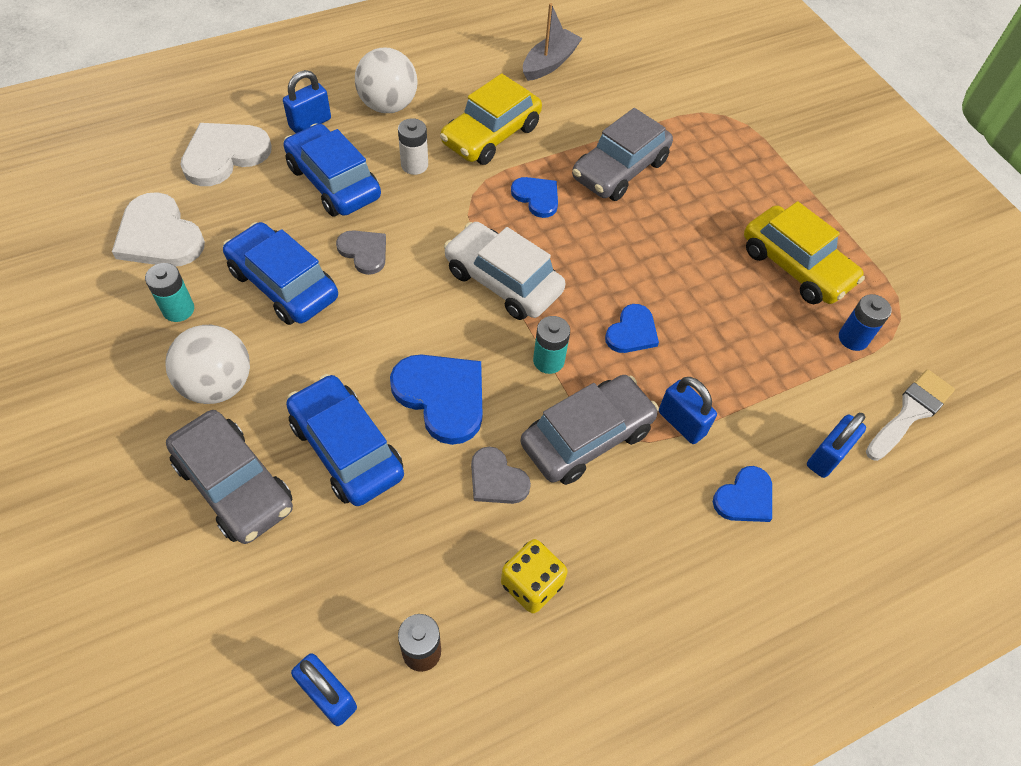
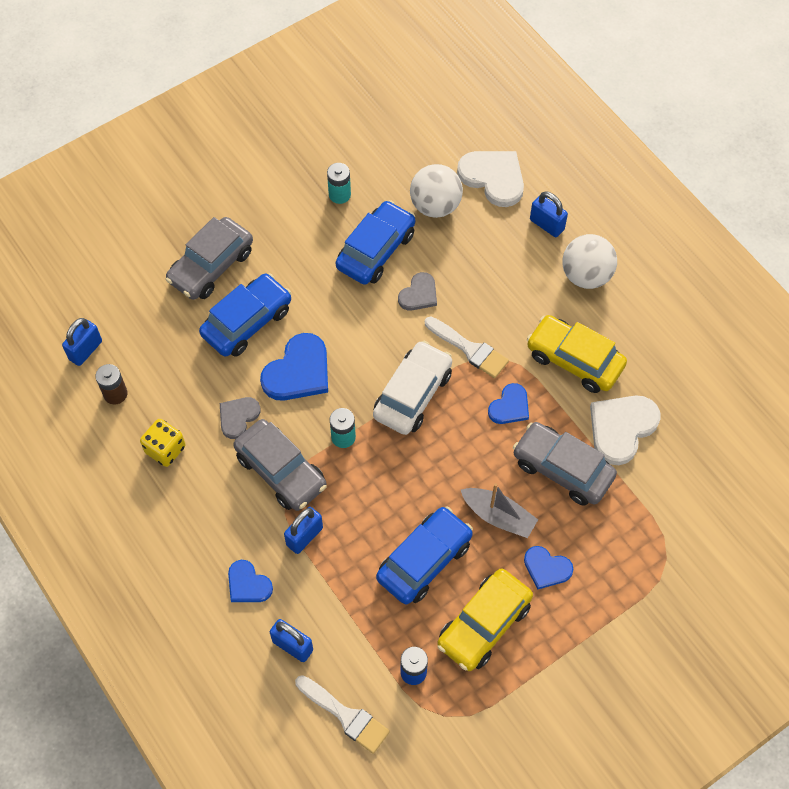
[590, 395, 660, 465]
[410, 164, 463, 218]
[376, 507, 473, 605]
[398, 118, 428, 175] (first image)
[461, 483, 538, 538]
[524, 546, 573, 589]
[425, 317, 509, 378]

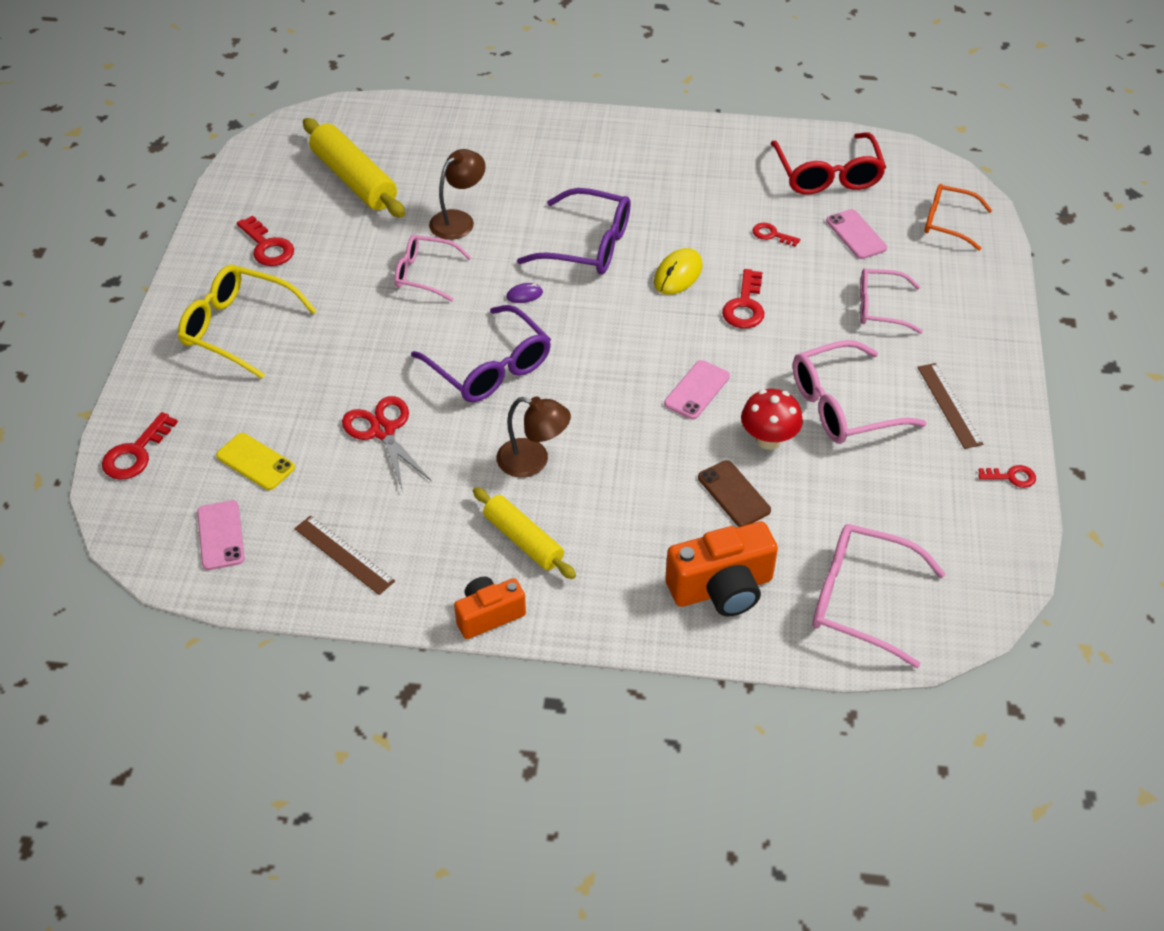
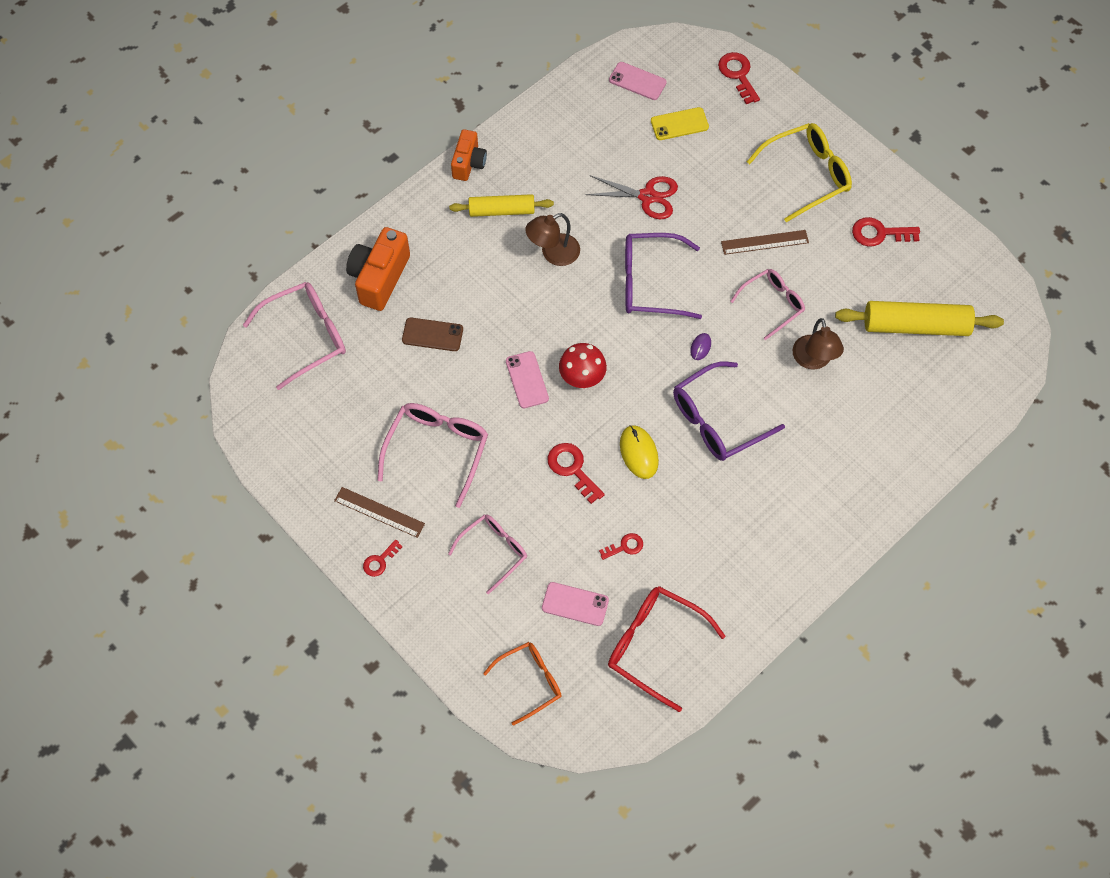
[721, 230, 809, 255]
[559, 343, 607, 388]
[363, 540, 402, 577]

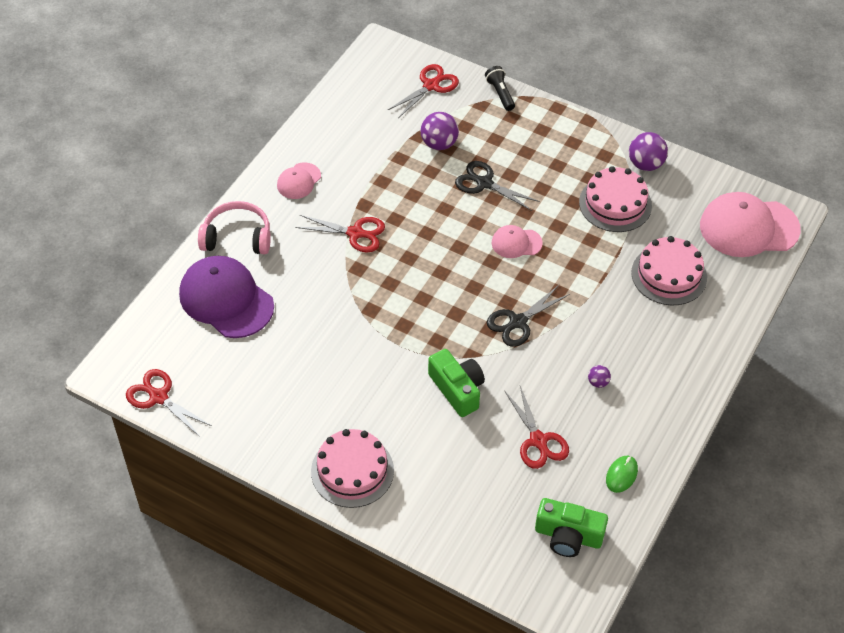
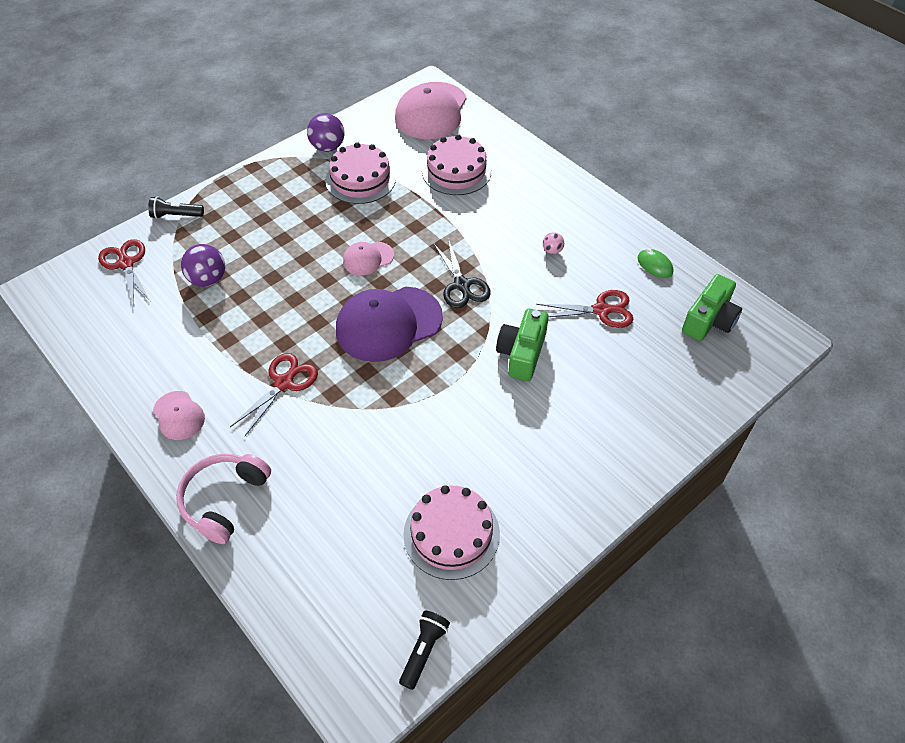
[399, 610, 450, 690]
[336, 287, 443, 362]
[403, 485, 500, 580]
[496, 308, 549, 381]
[455, 161, 540, 211] (first image)
[343, 242, 394, 275]
[543, 232, 564, 254]

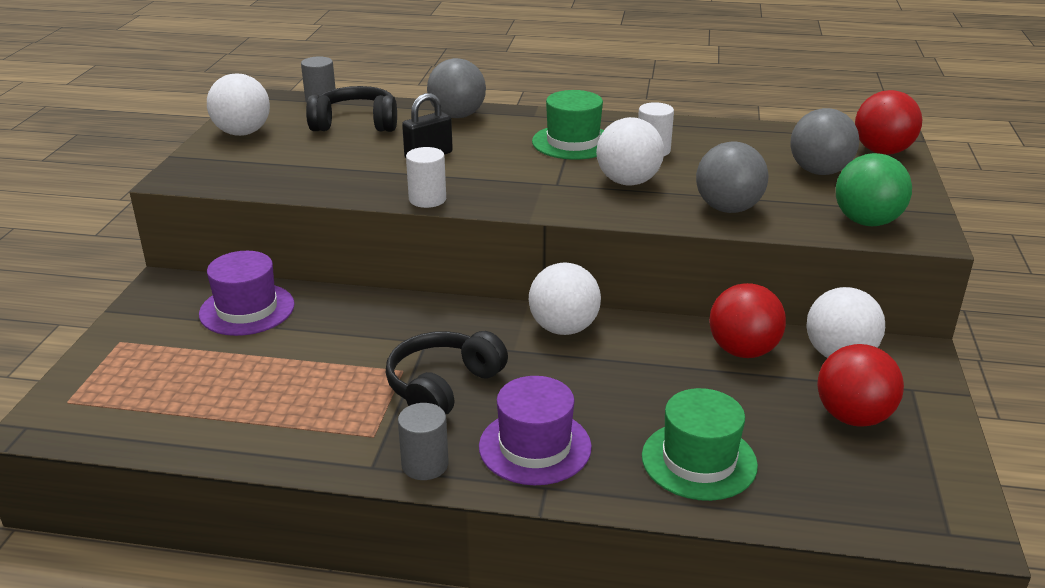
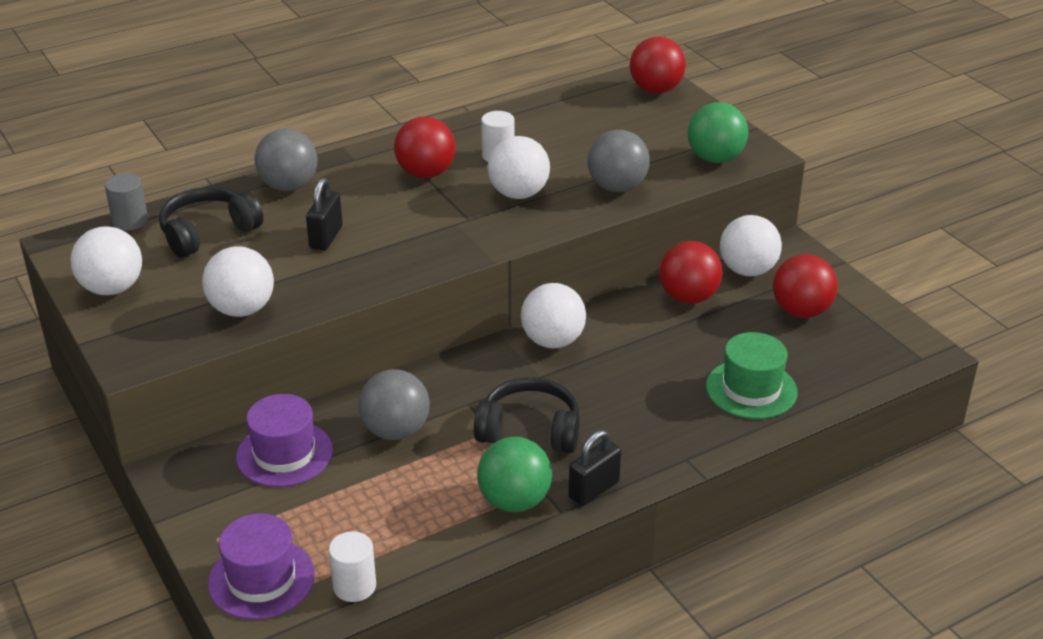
[474, 377, 580, 453]
[569, 430, 621, 506]
[329, 531, 376, 602]
[208, 514, 315, 619]
[394, 116, 456, 178]
[358, 369, 430, 440]
[202, 246, 274, 317]
[477, 437, 552, 512]

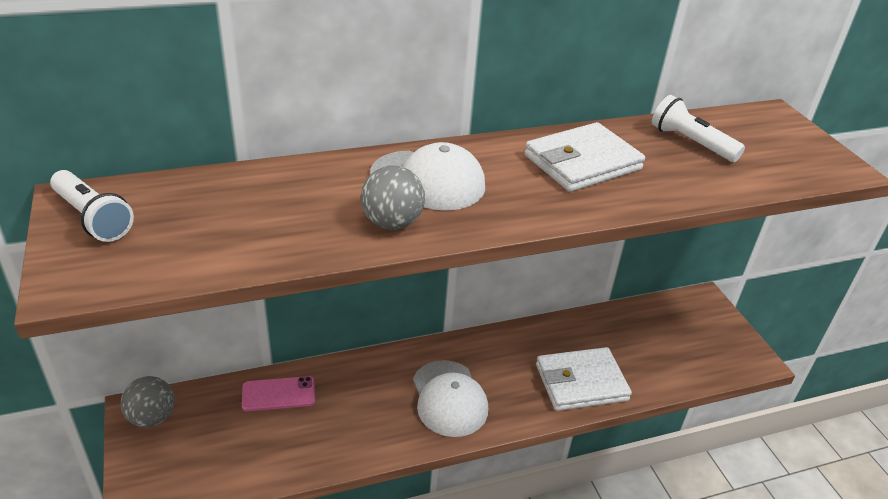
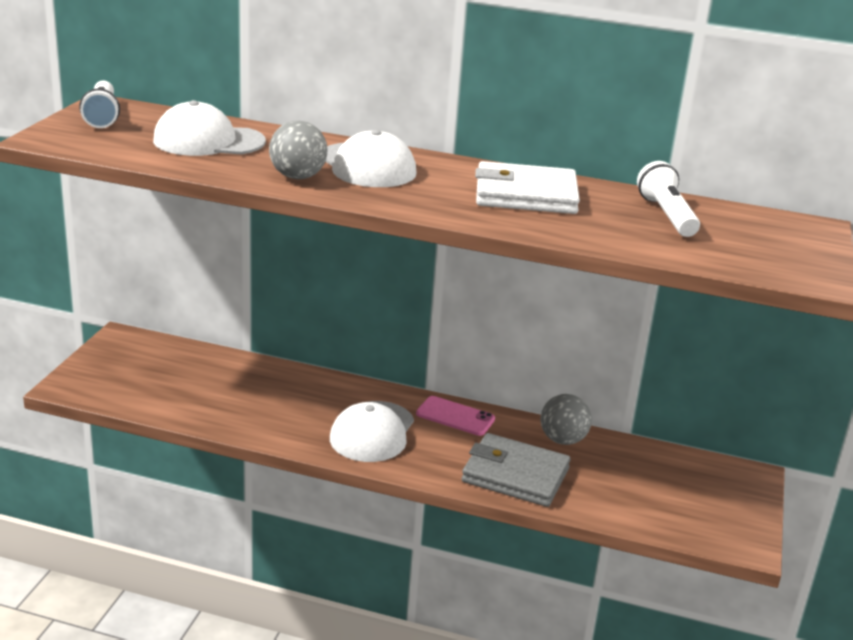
[540, 394, 592, 445]
[416, 396, 495, 436]
[462, 433, 571, 507]
[153, 100, 266, 156]

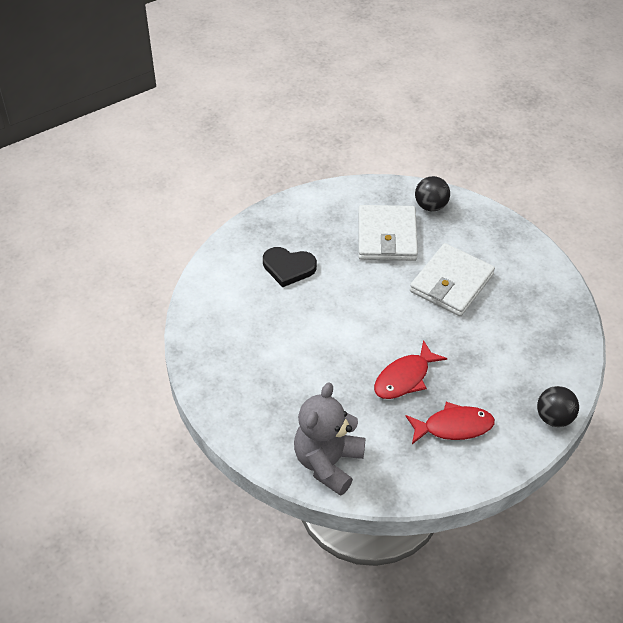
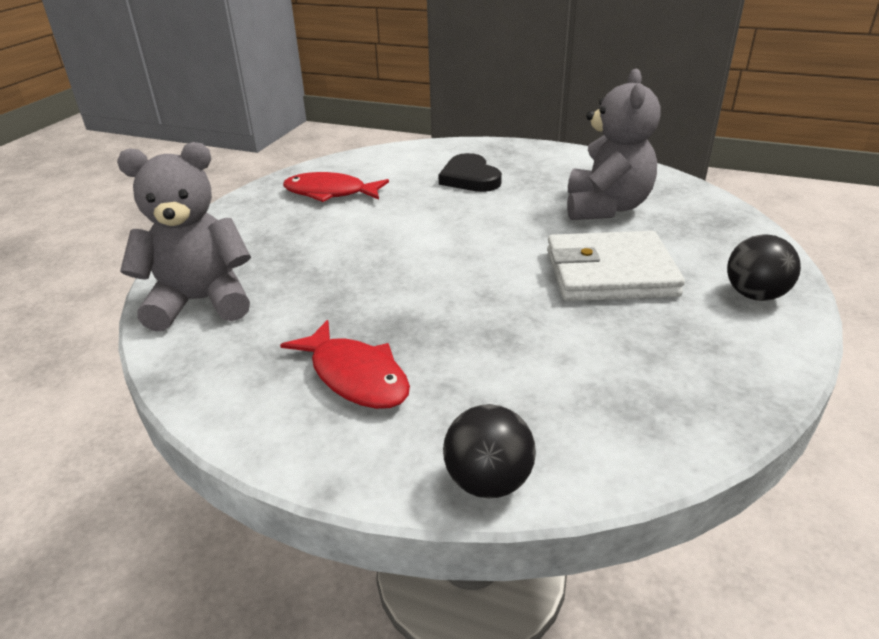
[567, 69, 660, 220]
[283, 172, 389, 202]
[727, 234, 801, 301]

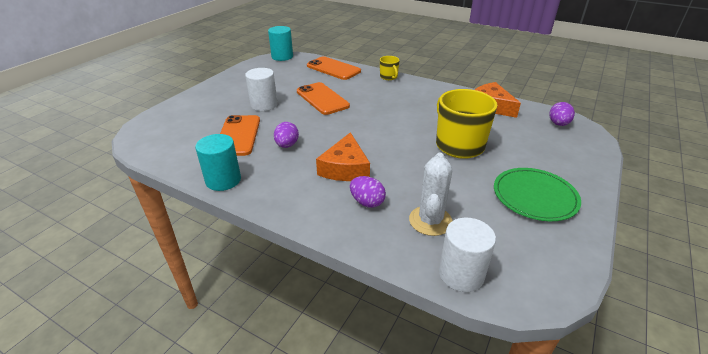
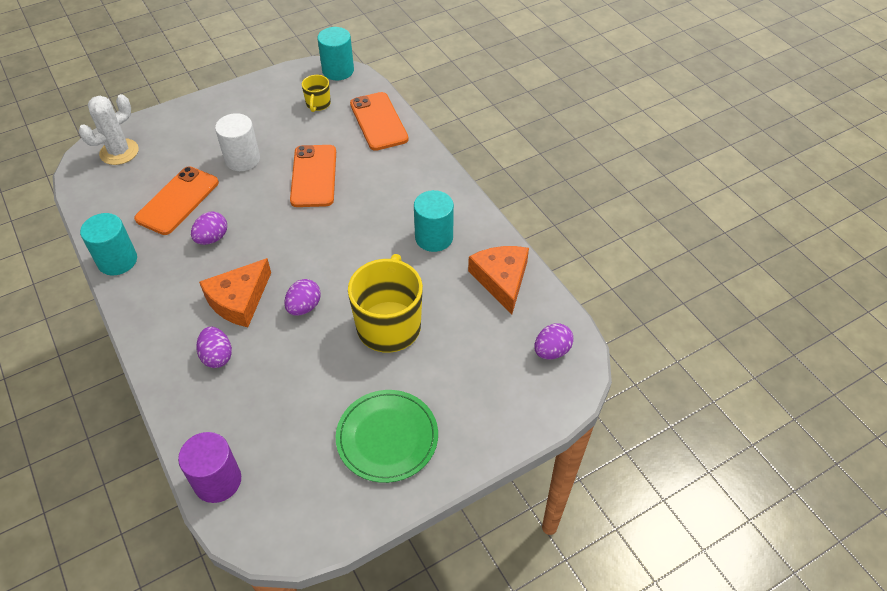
[302, 75, 331, 112]
[79, 94, 139, 165]
[178, 432, 241, 503]
[284, 279, 321, 316]
[414, 190, 454, 252]

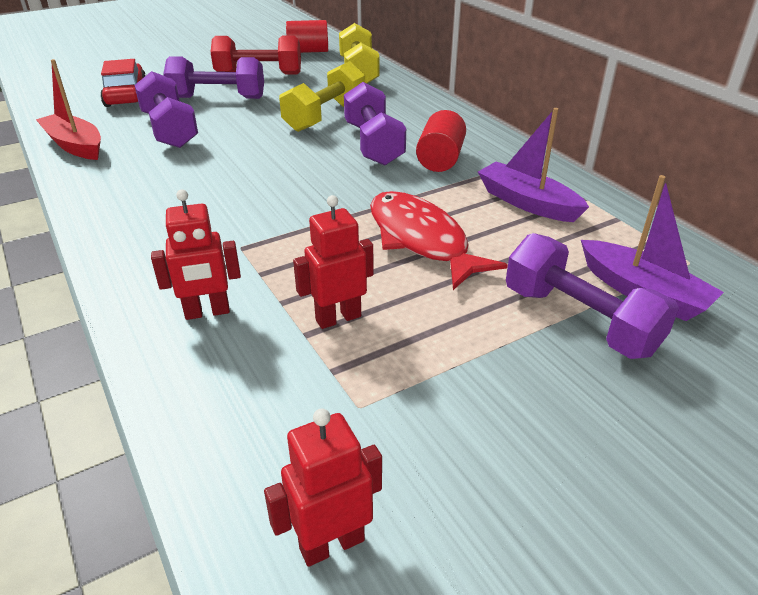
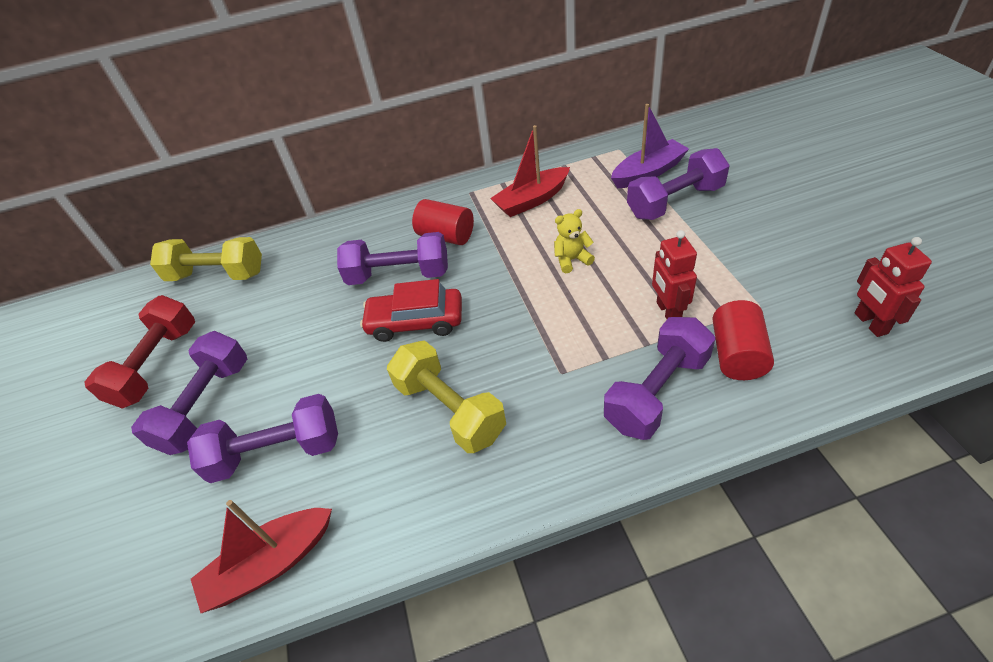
[360, 279, 462, 342]
[604, 317, 715, 440]
[387, 340, 506, 453]
[712, 300, 774, 380]
[554, 209, 595, 273]
[490, 125, 570, 217]

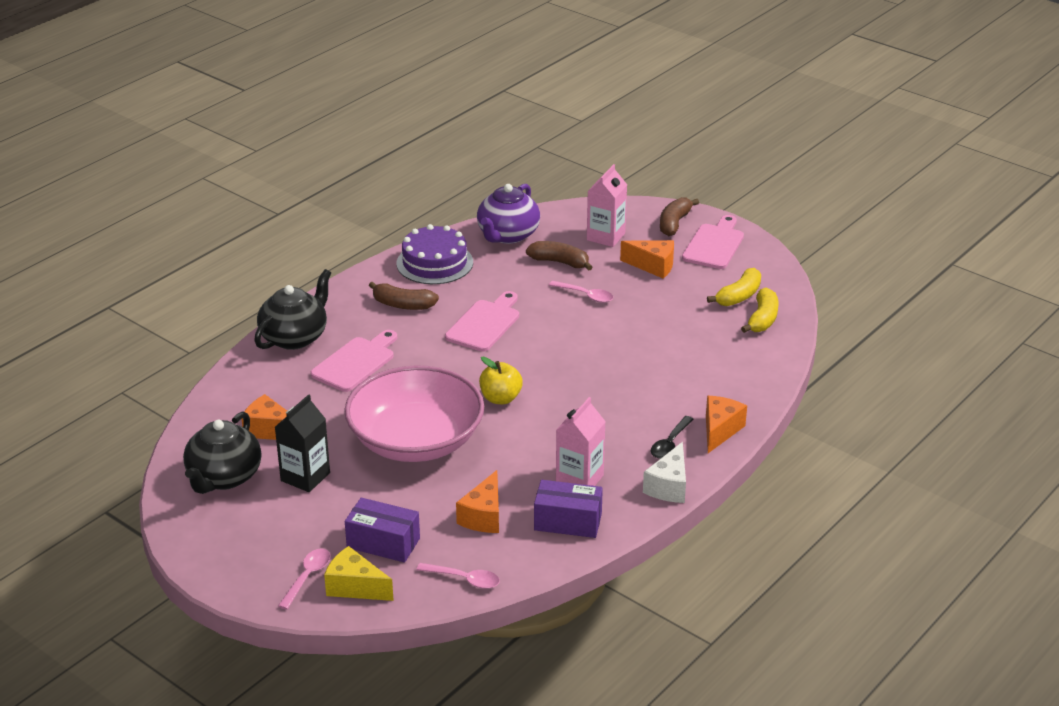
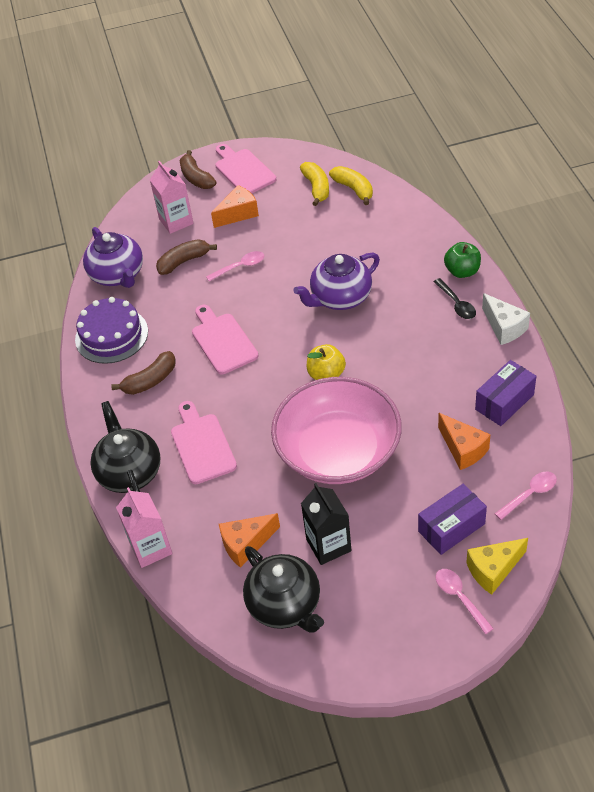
[116, 487, 172, 568]
[444, 242, 481, 278]
[293, 253, 380, 310]

